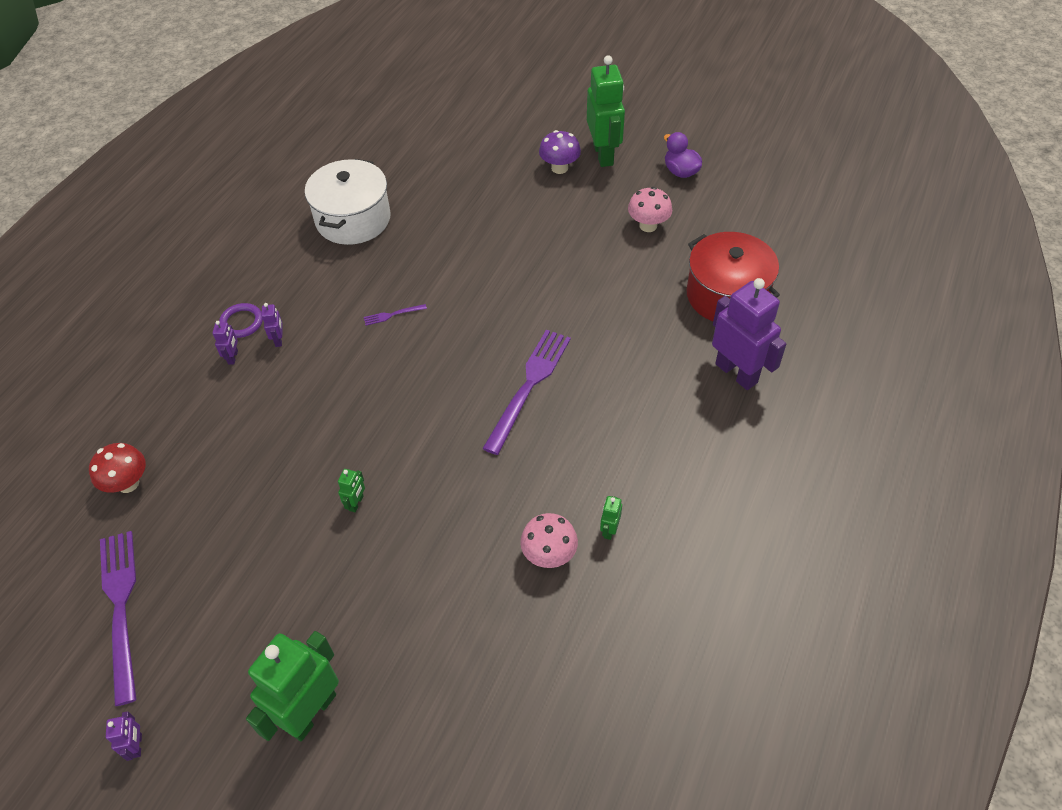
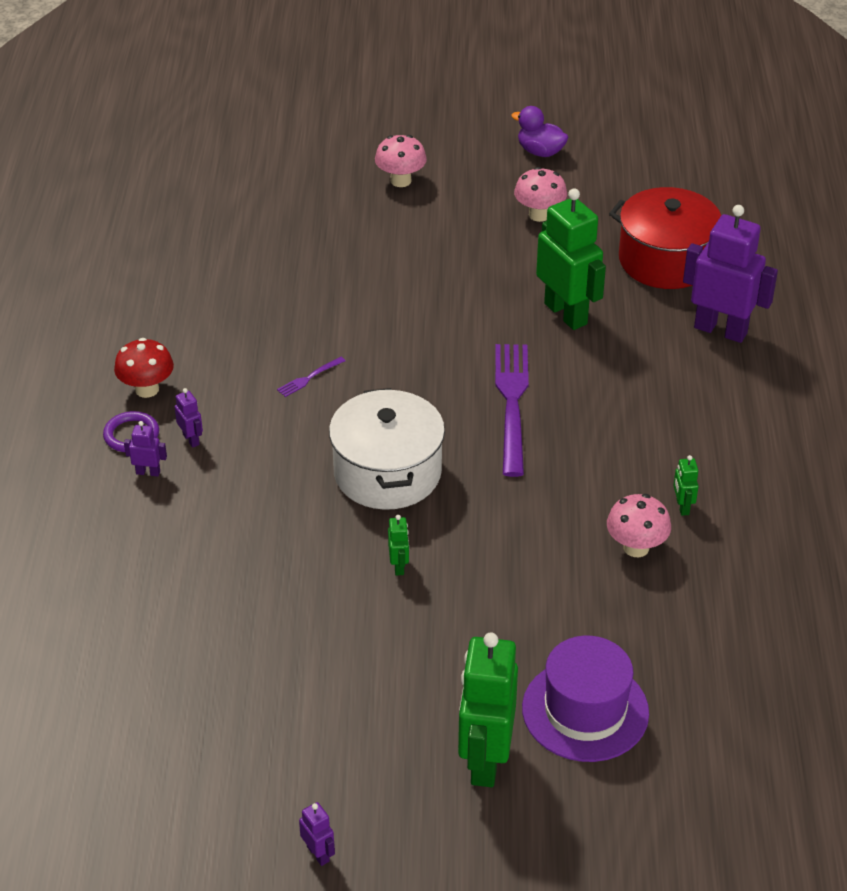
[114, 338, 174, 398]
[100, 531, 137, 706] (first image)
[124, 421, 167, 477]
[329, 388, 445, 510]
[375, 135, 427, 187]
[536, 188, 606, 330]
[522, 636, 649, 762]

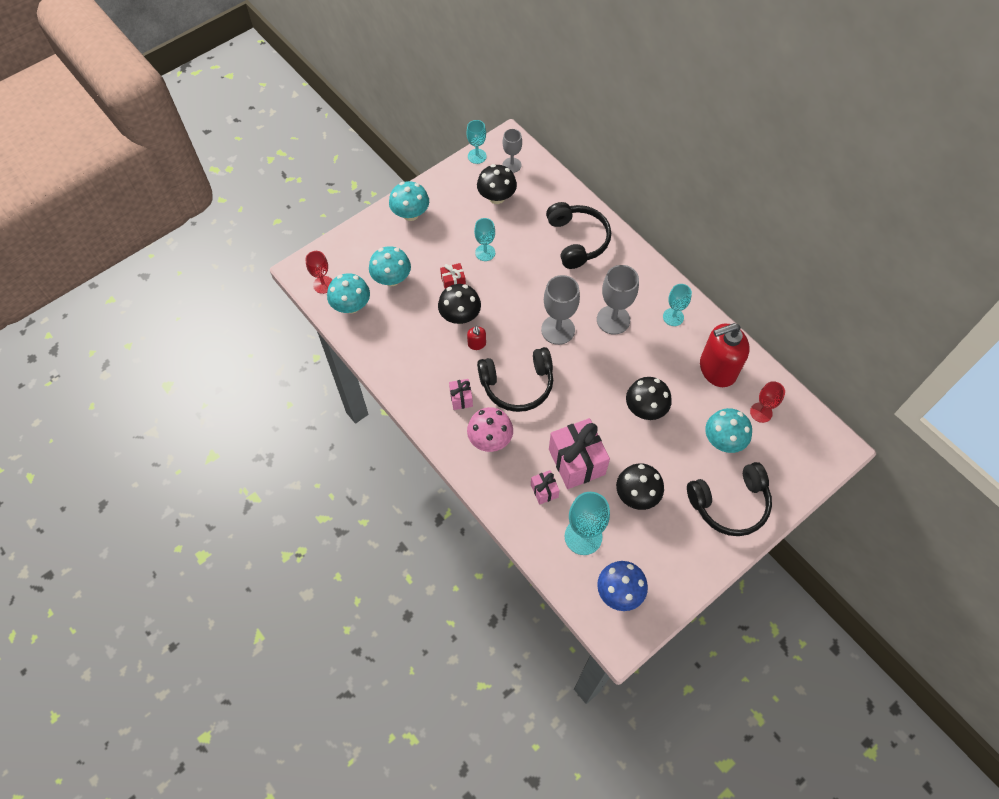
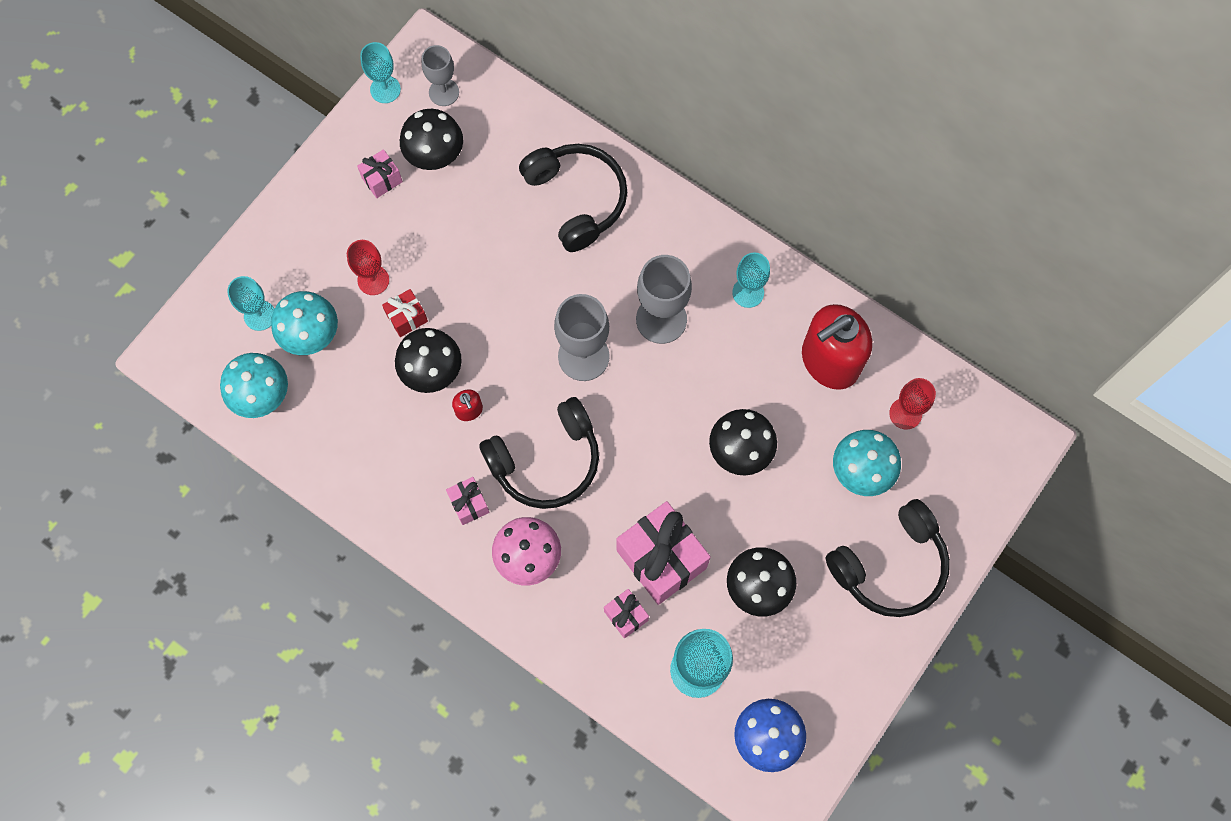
[347, 240, 389, 295]
[389, 181, 429, 221] (first image)
[227, 276, 274, 331]
[357, 149, 403, 198]

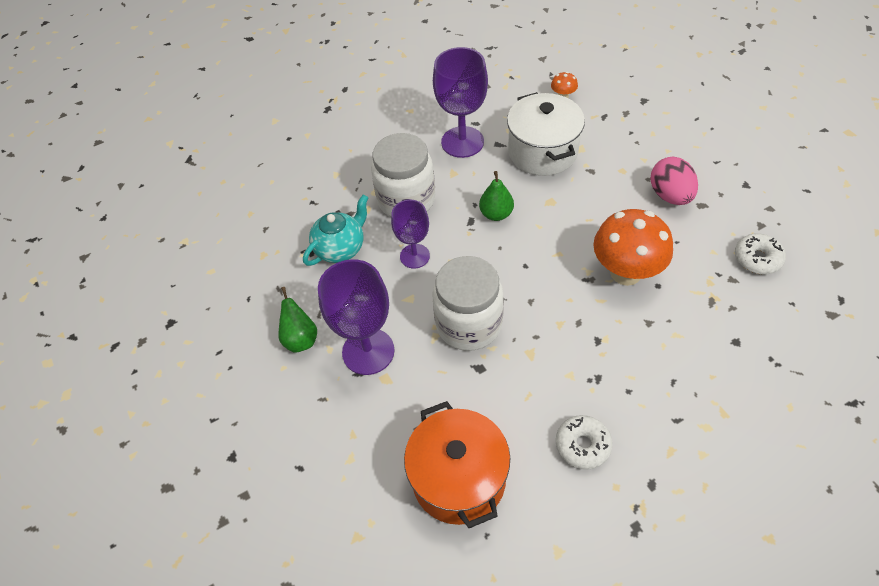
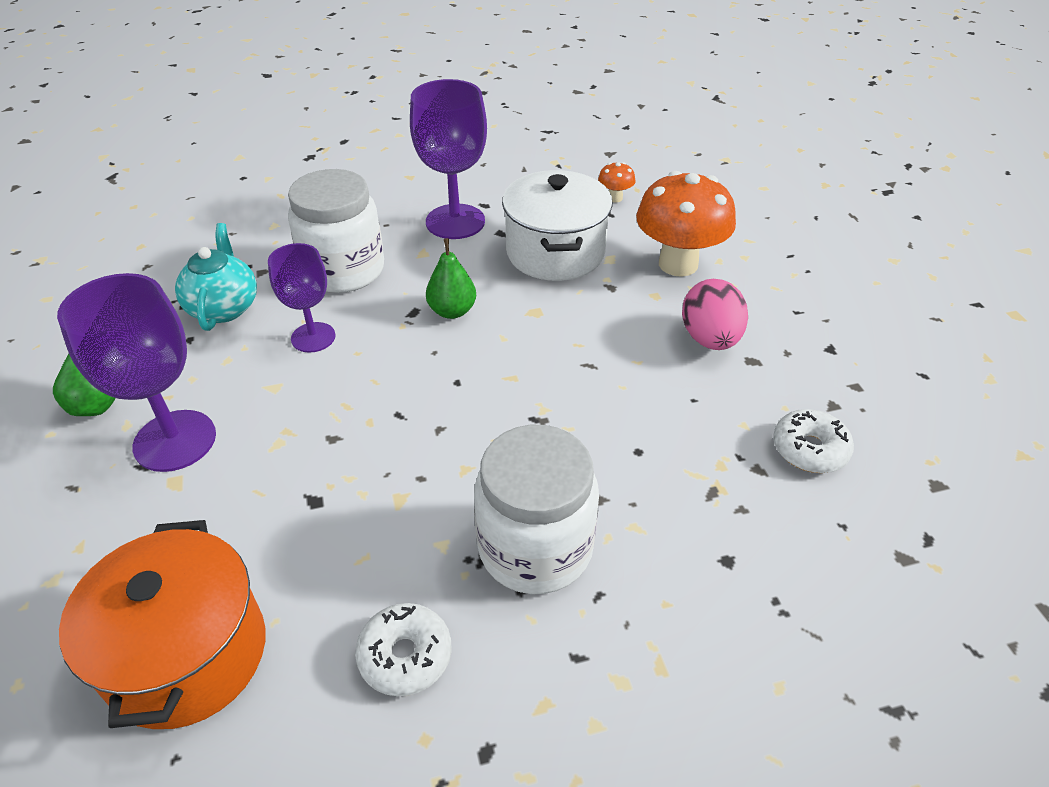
[175, 223, 257, 331]
[474, 425, 599, 594]
[636, 171, 736, 277]

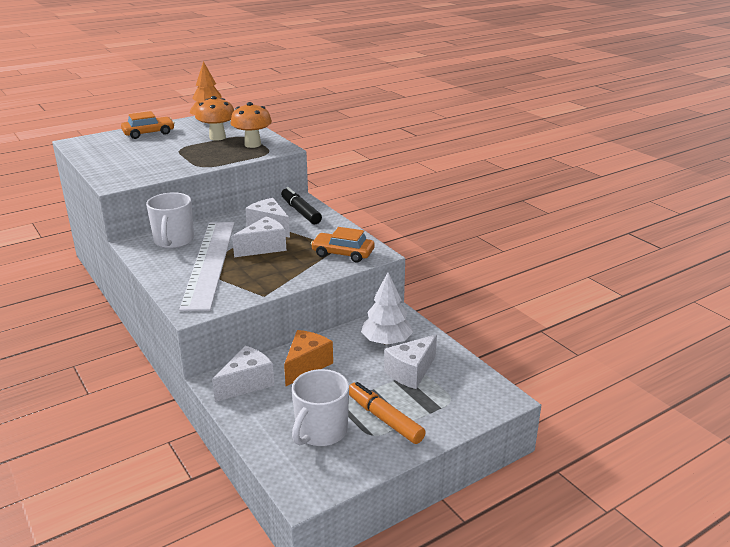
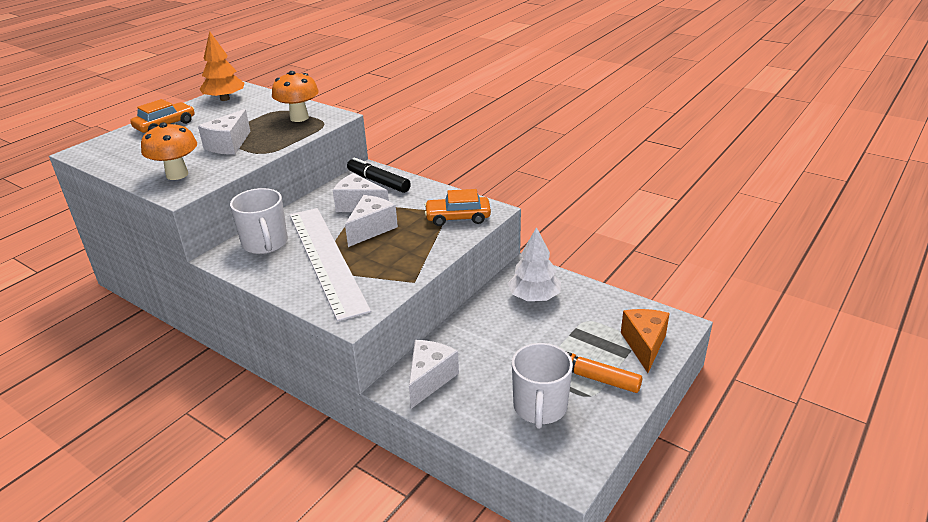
[141, 122, 197, 180]
[621, 309, 670, 373]
[198, 109, 251, 155]

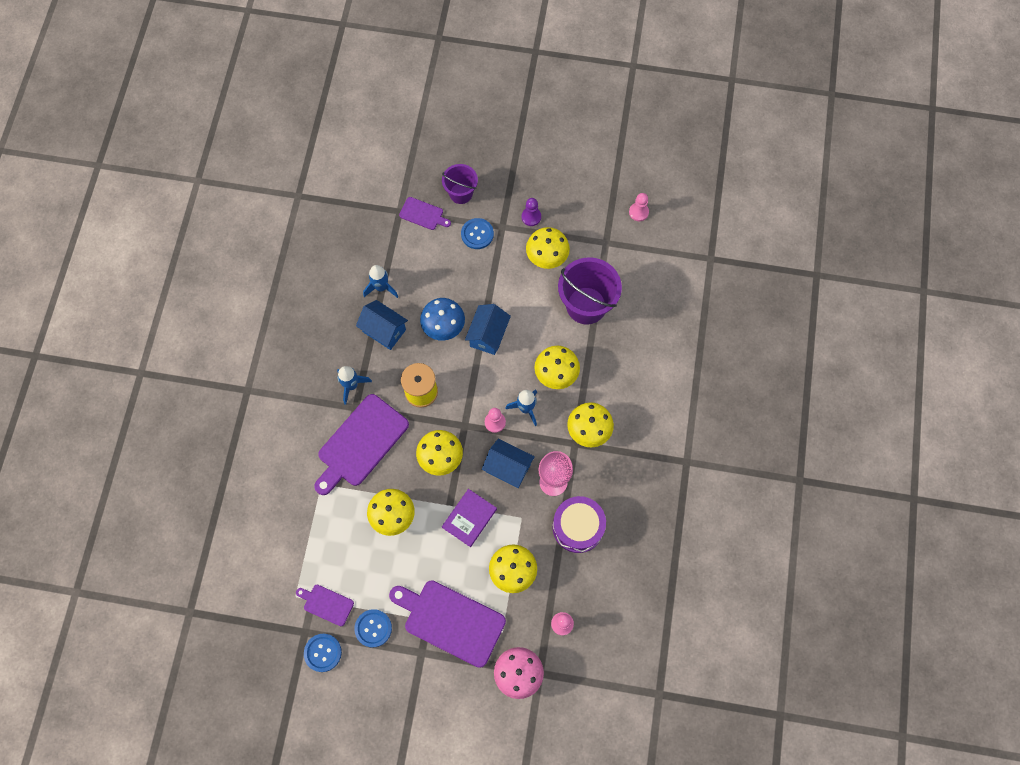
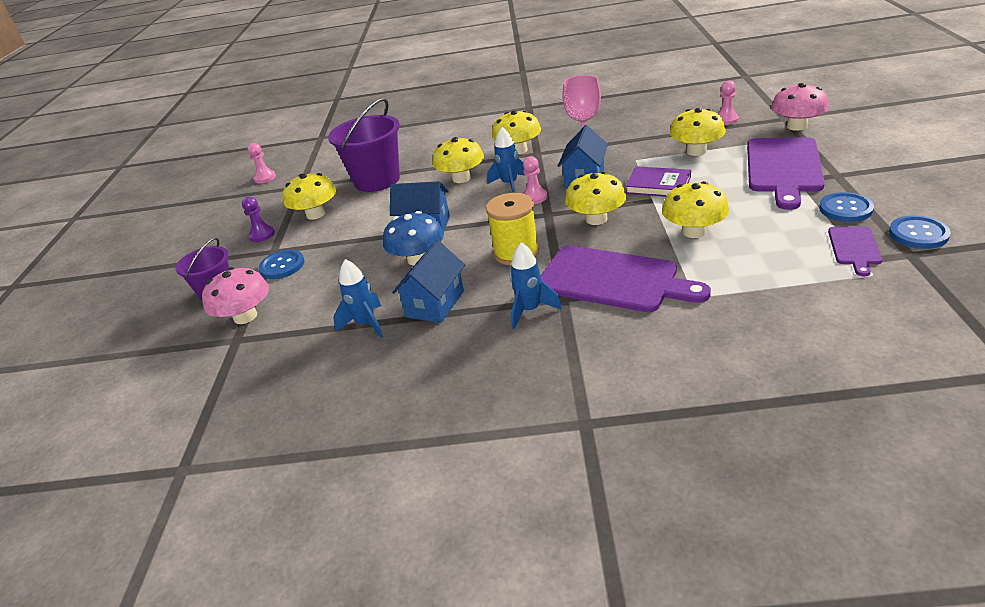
[202, 267, 269, 324]
[553, 496, 606, 553] (first image)

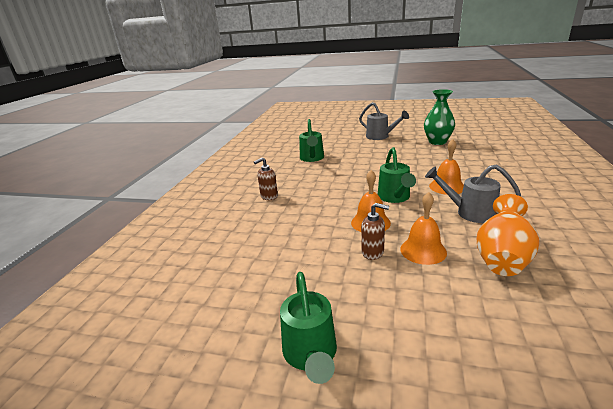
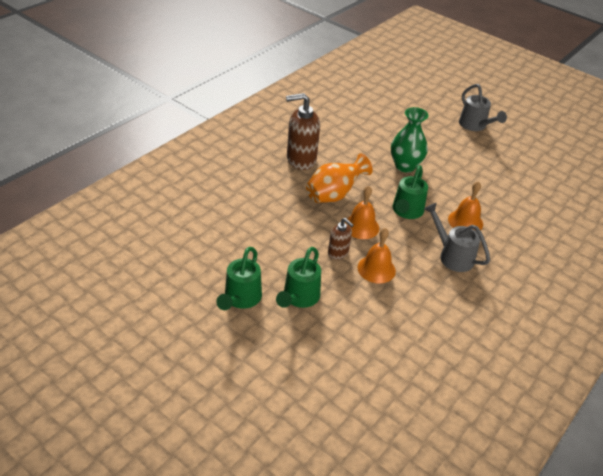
[286, 93, 320, 170]
[276, 247, 321, 308]
[391, 107, 429, 173]
[306, 153, 373, 203]

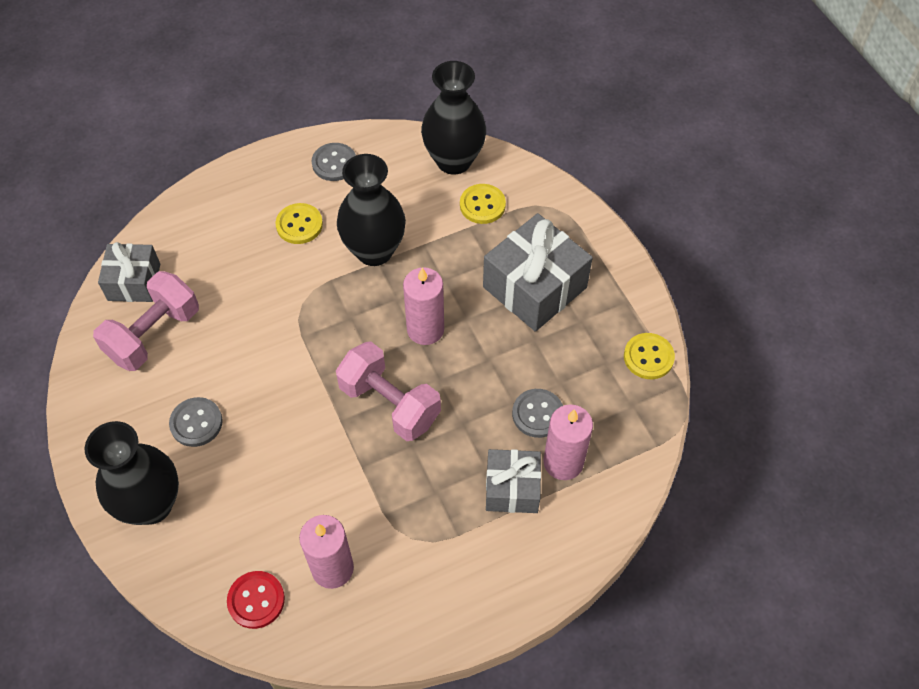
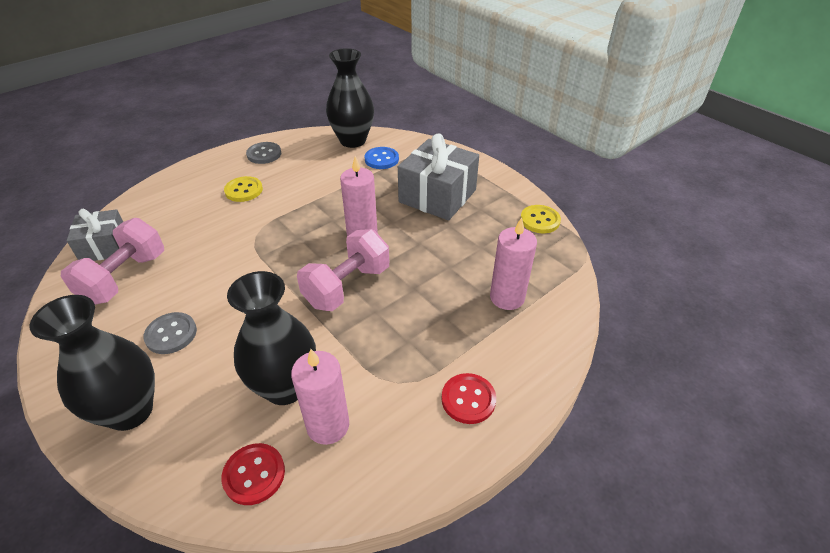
[297, 229, 389, 311]
[227, 271, 316, 405]
[365, 147, 399, 169]
[486, 449, 541, 513] (first image)
[512, 389, 563, 438] (first image)
[441, 373, 496, 424]

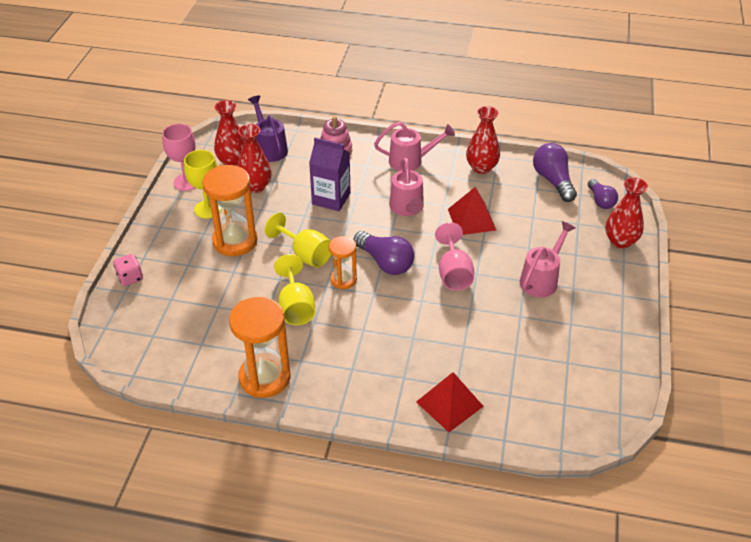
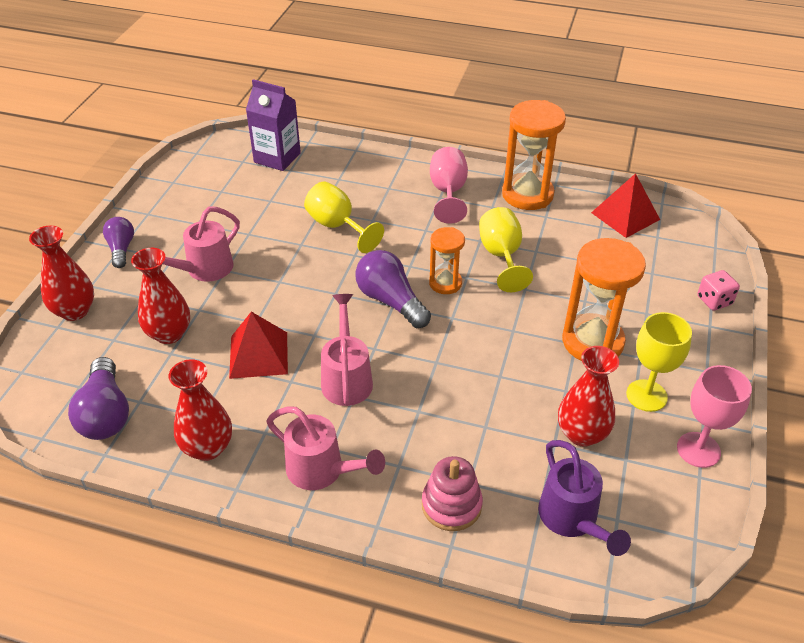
[131, 248, 190, 344]
[304, 182, 384, 253]
[246, 79, 301, 171]
[266, 406, 385, 490]
[591, 173, 660, 238]
[430, 147, 468, 224]
[103, 217, 134, 268]

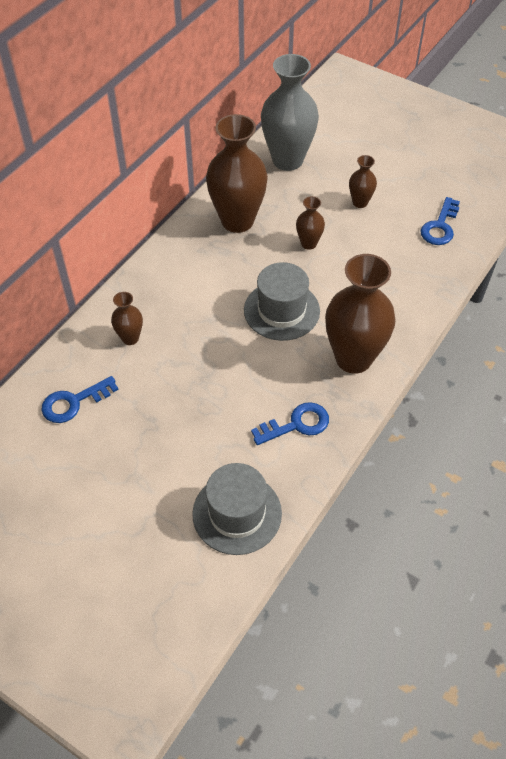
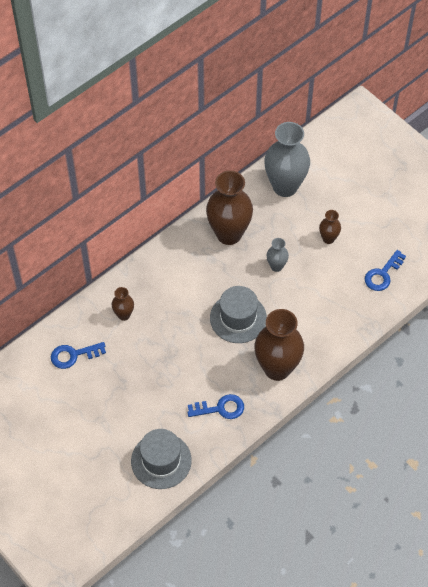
[267, 238, 289, 272]

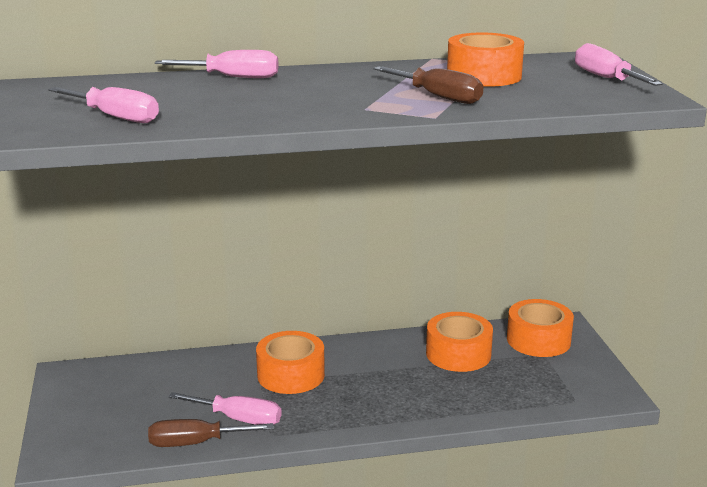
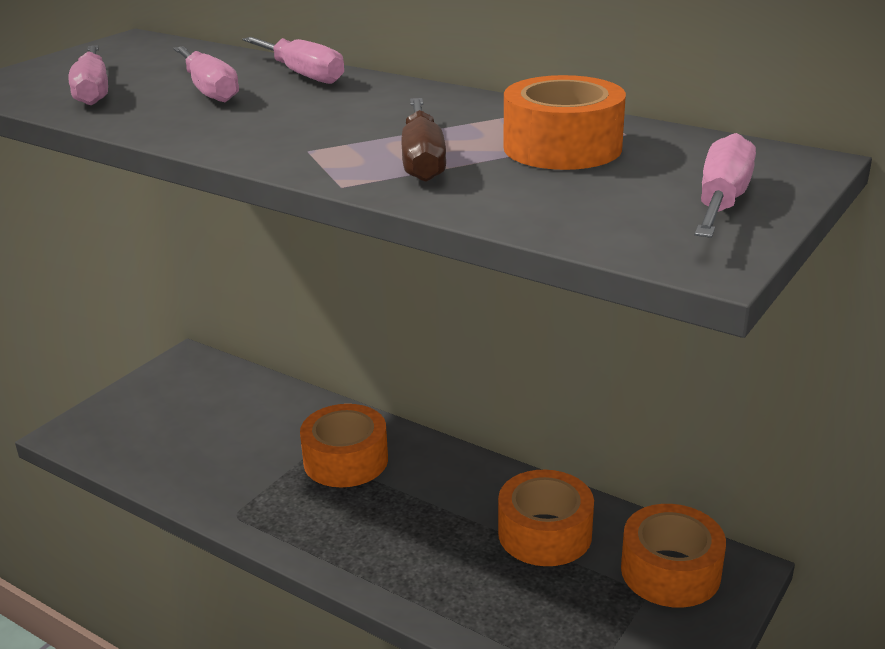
[148, 419, 274, 447] (first image)
[173, 46, 239, 102]

